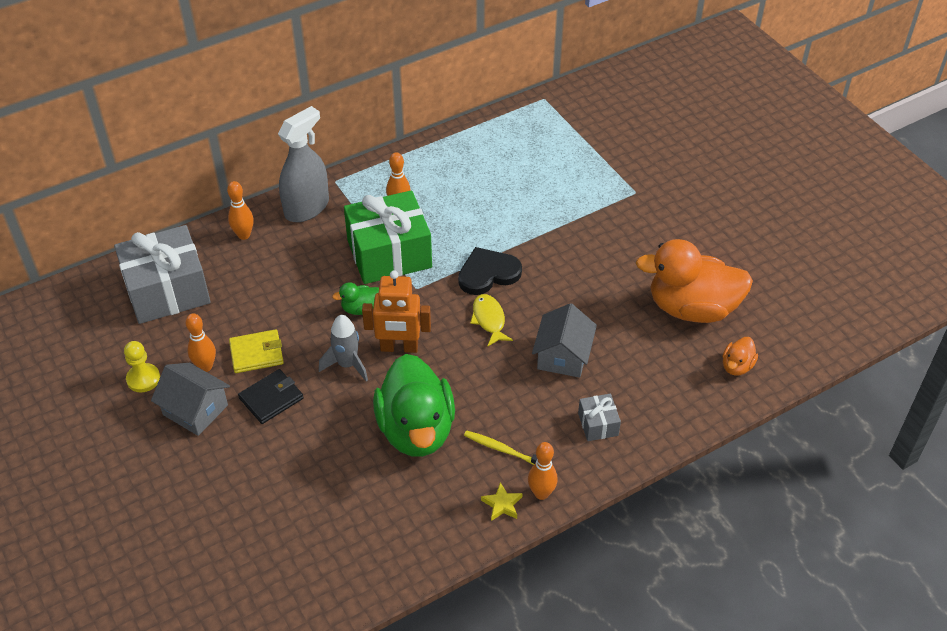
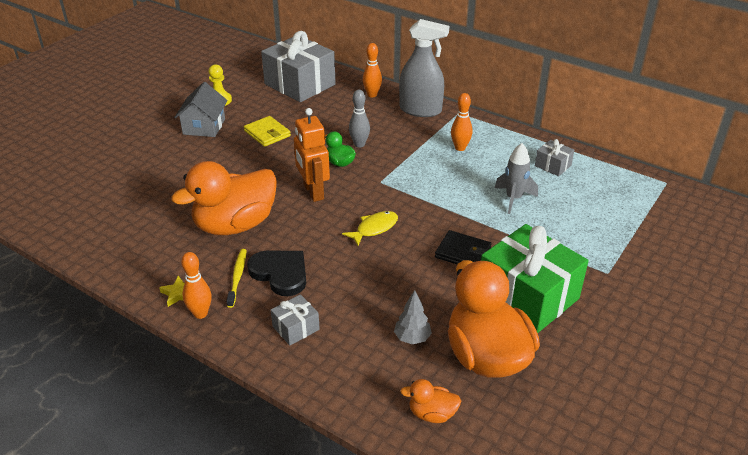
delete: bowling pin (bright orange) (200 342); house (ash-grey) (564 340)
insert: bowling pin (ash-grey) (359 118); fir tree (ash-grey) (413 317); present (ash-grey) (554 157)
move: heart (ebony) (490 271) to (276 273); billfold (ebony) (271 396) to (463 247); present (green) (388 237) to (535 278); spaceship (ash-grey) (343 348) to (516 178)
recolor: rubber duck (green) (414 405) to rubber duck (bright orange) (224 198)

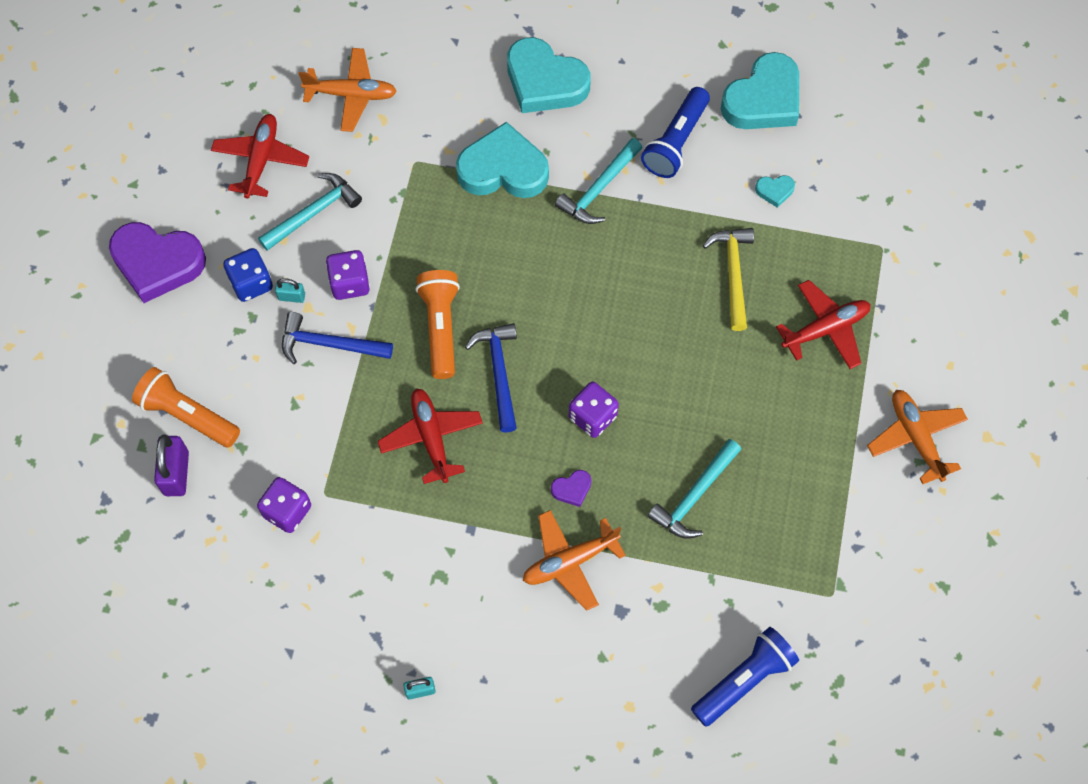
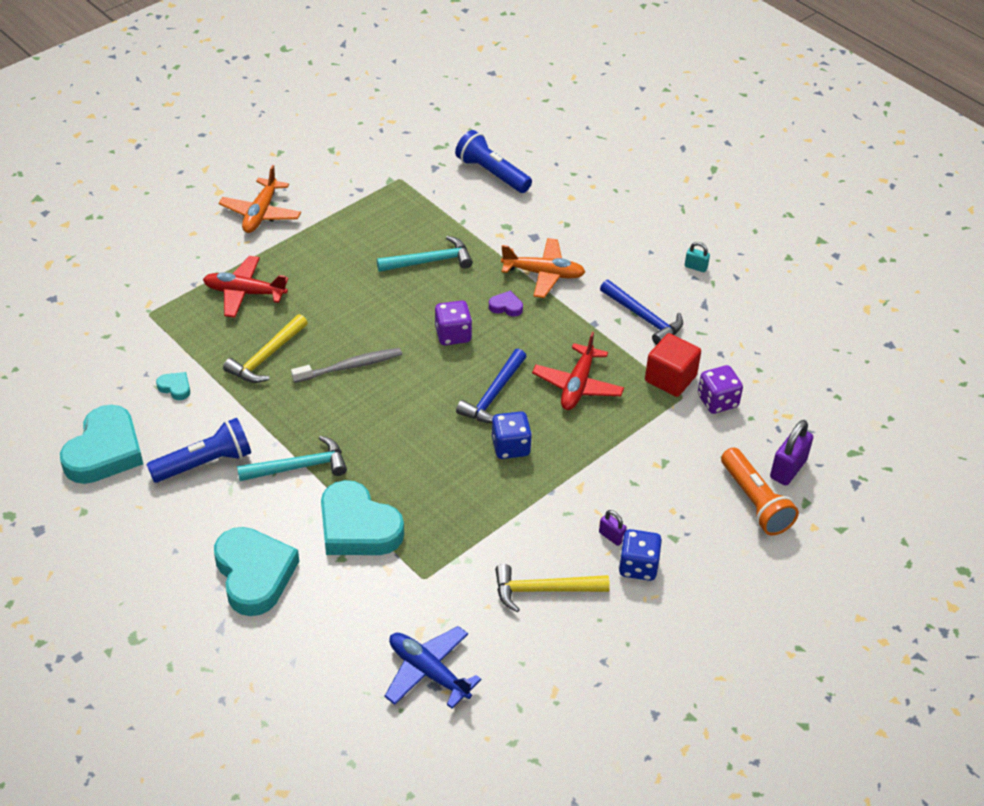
delete: heart (purple) (157 262); aeroplane (crimson) (260 156); game die (purple) (348 275)
insert: tooth brush (ash-grey) (346 365); cube (crimson) (673 365)
move: claw hammer (blue) (337 338) to (641 312)
replace: flashlight (bright orange) (438 324) to game die (blue) (512 435)
recolor: aeroplane (bright orange) (348 90) to aeroplane (blue) (432 667); claw hammer (teal) (310 212) to claw hammer (golden) (552 588); lock (teal) (290 290) to lock (purple) (613 528)
rotate: heart (teal) (760 90) = (101 444) 120 degrees clockwise; flashlight (blue) (745 677) = (493 161) 45 degrees clockwise

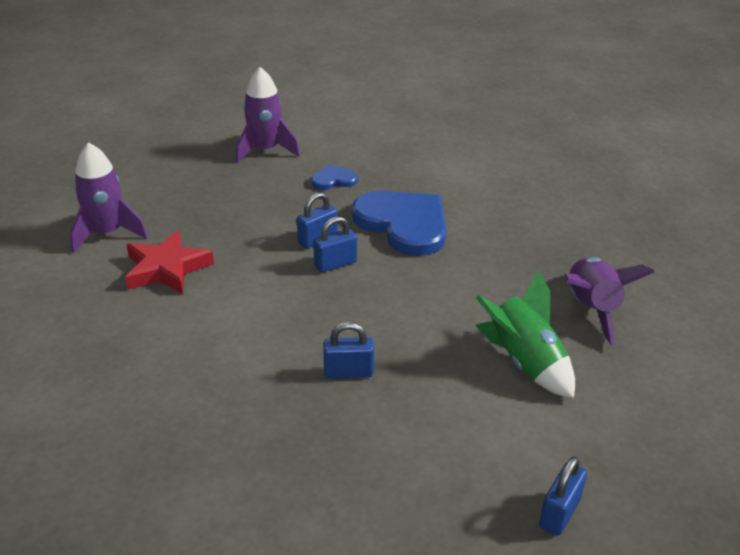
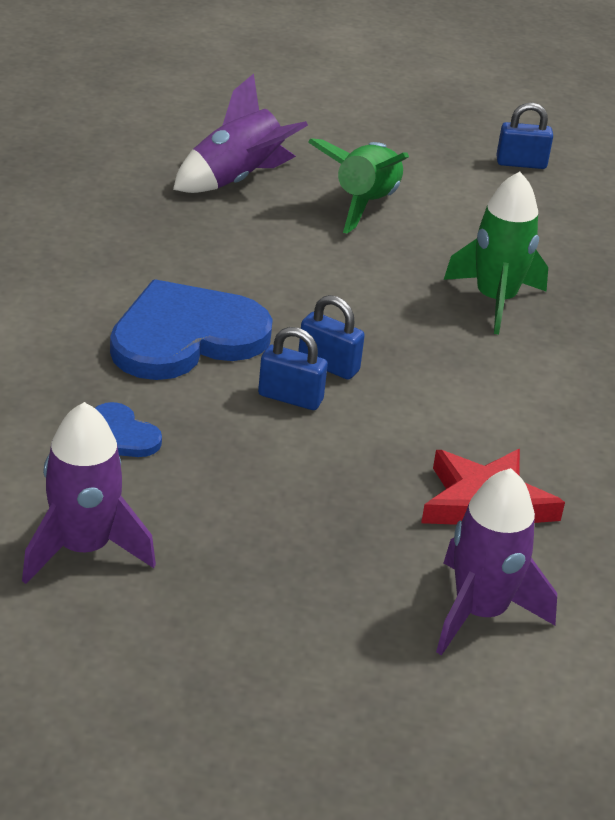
replace: lock (blue) (348 350) to spaceship (green) (496 253)
rotate: heart (blue) (399 223) = (191 329) 45 degrees clockwise

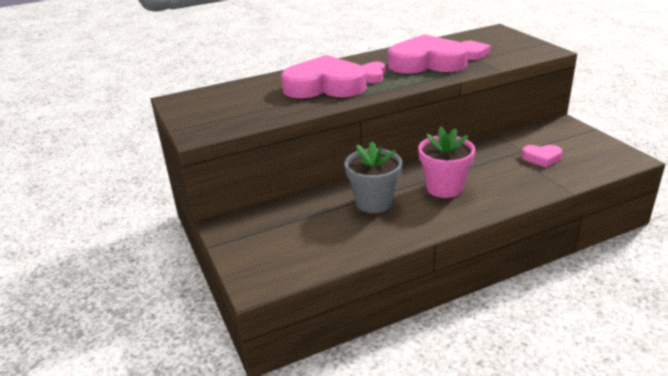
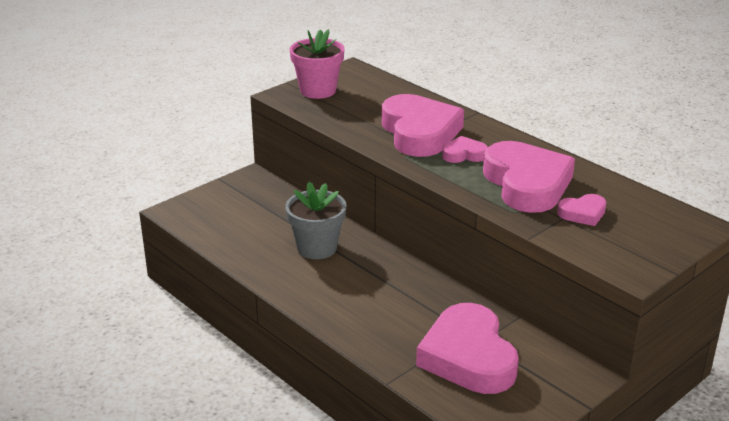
move: potted plant (pink) (446 162) to (317 64)
resize: heart (pink) (542 156) = (467 348) x2.17

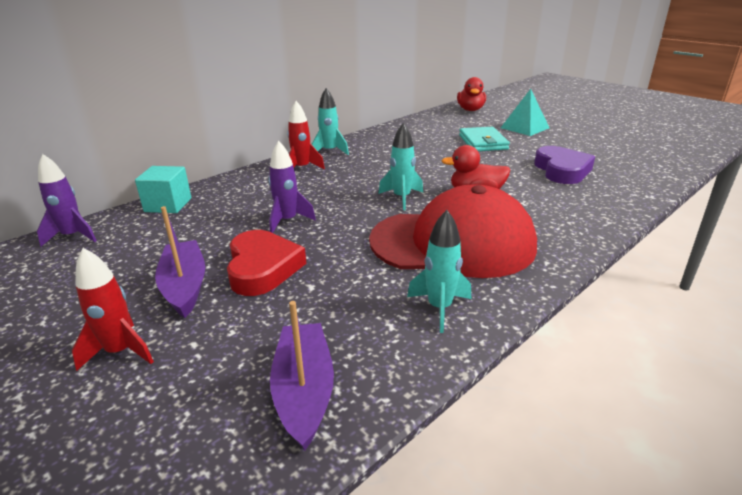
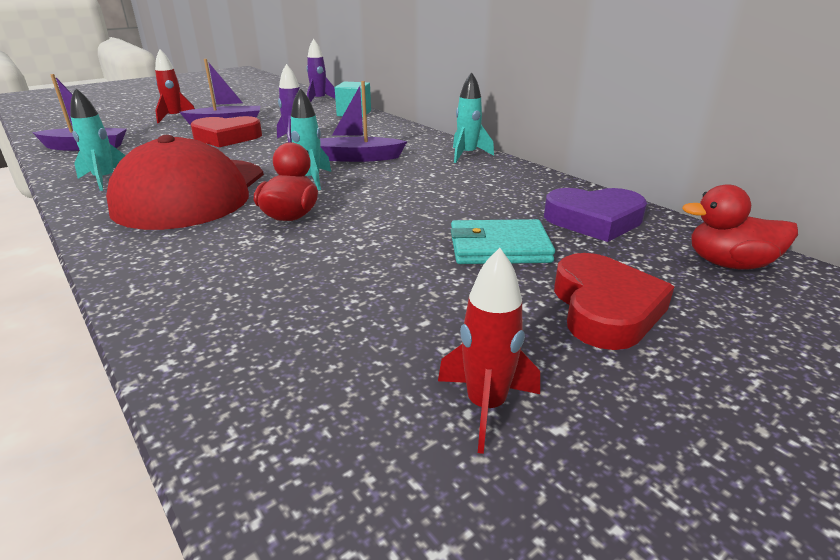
insert: sailboat (purple) (363 121)
move: spaceship (crimson) (306 135) to (489 351); heart (purple) (564 165) to (595 215)
replace: pyramid (teal) (525 112) to heart (crimson) (614 301)

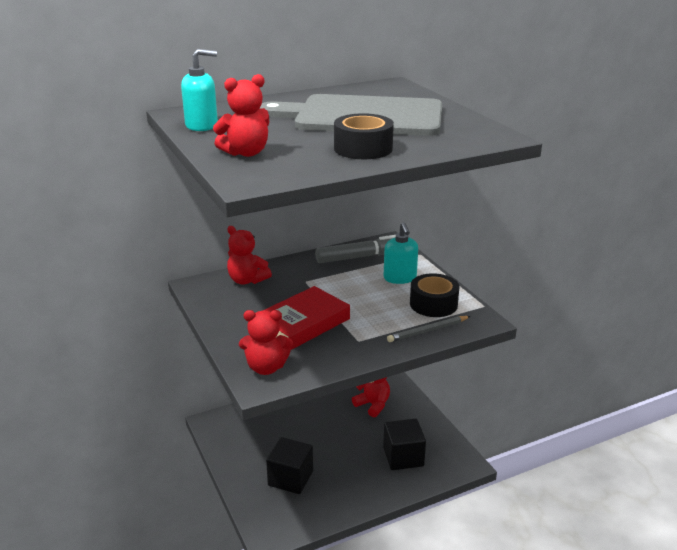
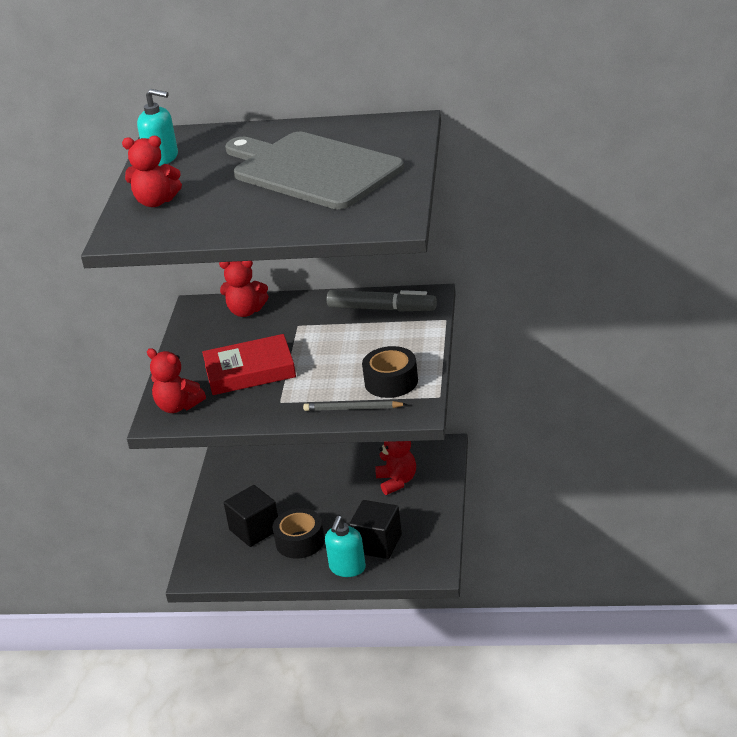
move: sticky tape (ebony) (364 136) to (299 533); soap pump (teal) (401 253) to (345 546)
rotate: teddy (crimson) (249 255) = (244 289) 60 degrees counterclockwise

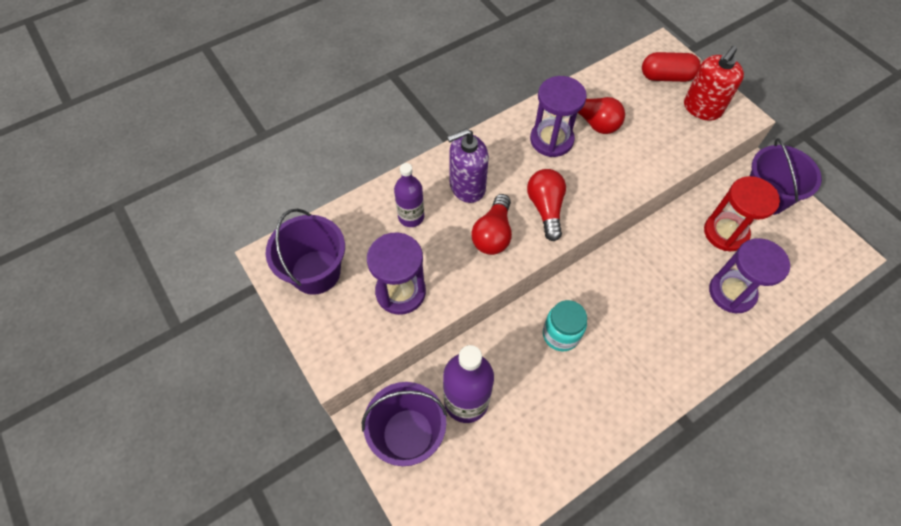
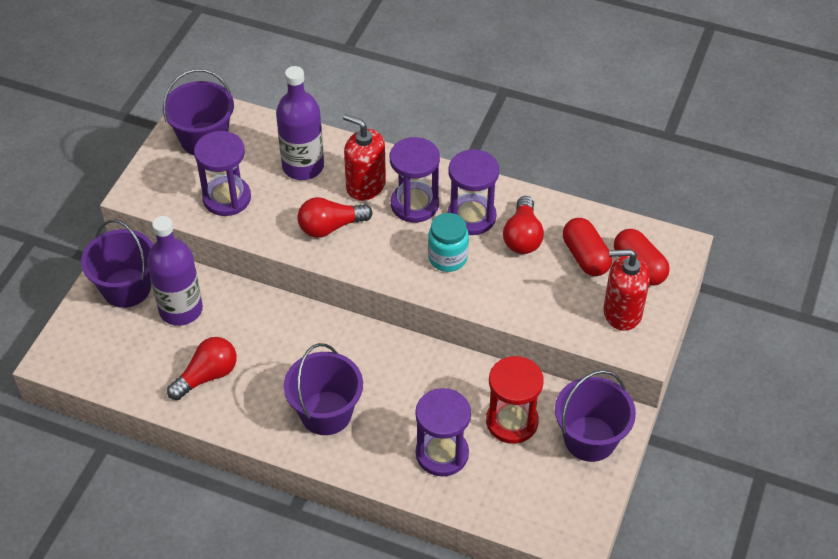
insert: sand bucket (purple) (323 389); sandglass (purple) (415 180); pill (crimson) (587 247)
move: lightbulb (crimson) (546 205) to (202 368); jar (teal) (565 325) to (448 242)
recolor: soap pump (purple) (468 165) to soap pump (crimson) (364 157)
resize: bottle (purple) (409 195) = (300 123) x1.58

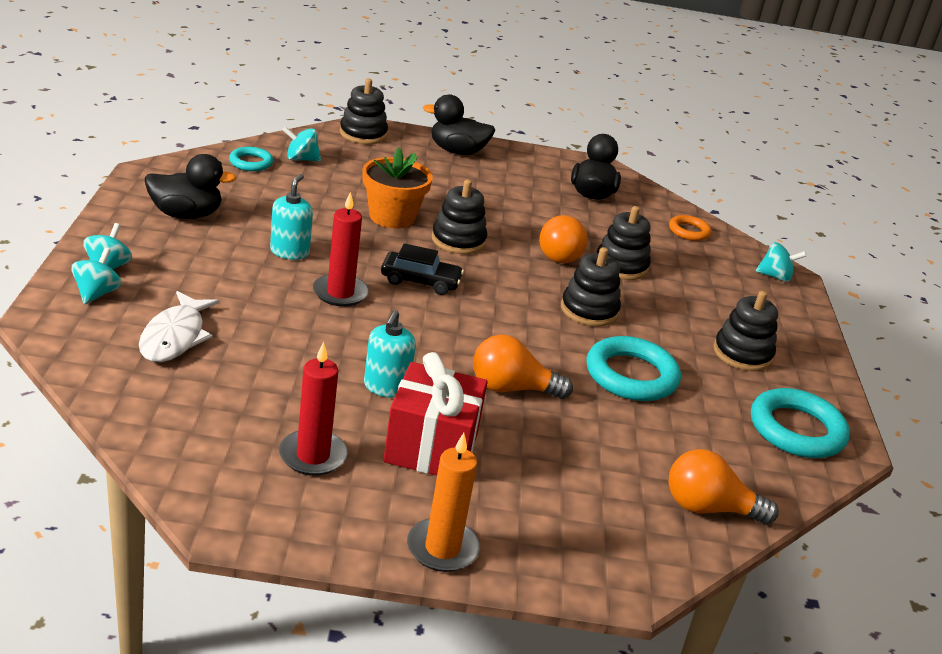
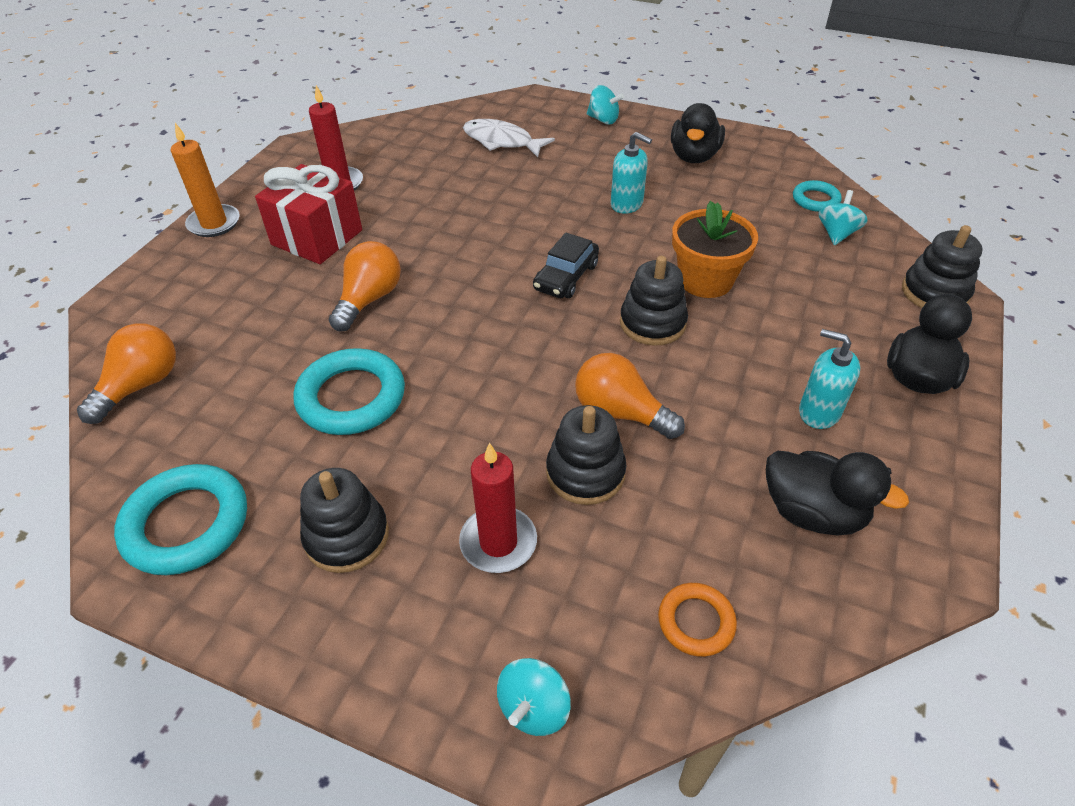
delete: whirligig (teal) (96 276); stacking toy (ebony) (591 287)
move: candle (crimson) (341 249) to (498 508); soap pump (teal) (390 354) to (829 379)

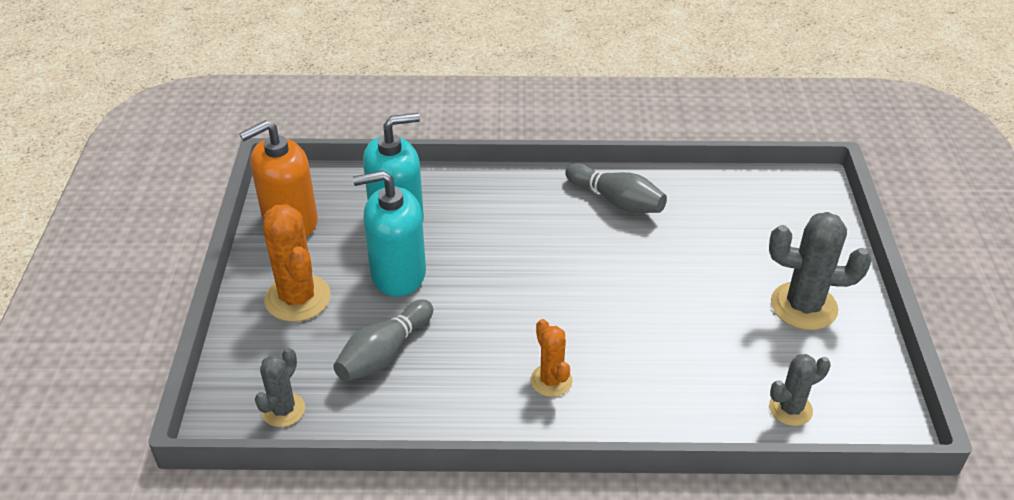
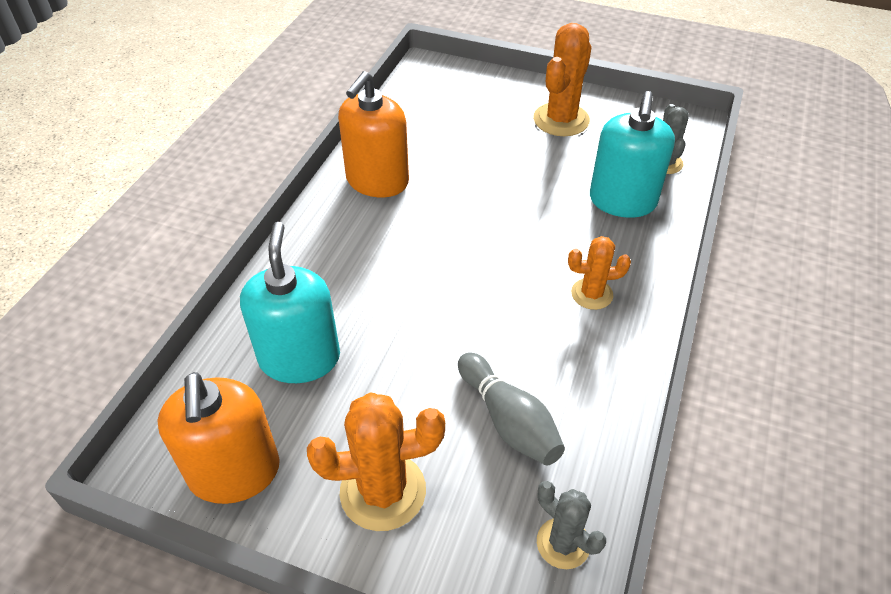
move: soap pump (teal) (389 234) to (632 154)
replace: bowling pin (ash-grey) (616 188) to soap pump (bright orange) (373 134)
recolor: saguaro cactus (ash-grey) (820 271) to saguaro cactus (bright orange) (562 79)

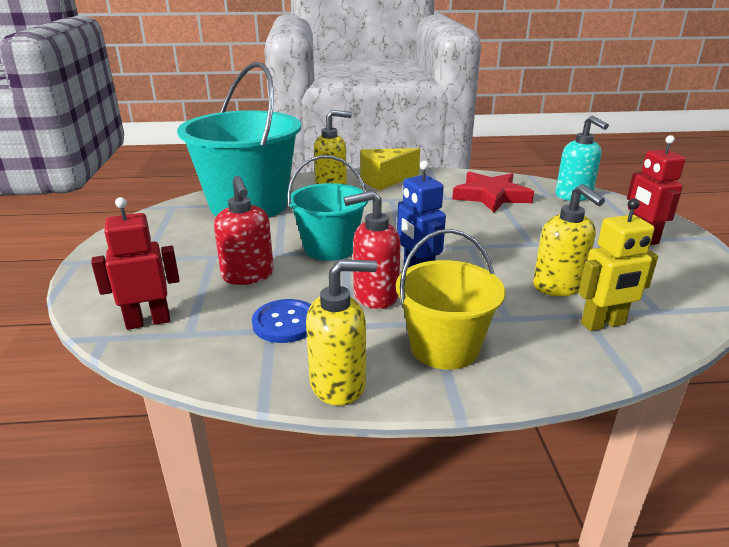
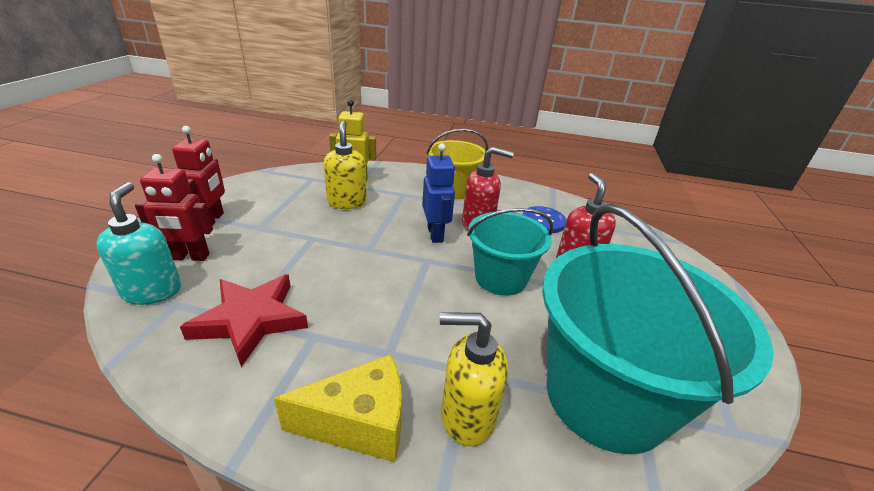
delete: soap pump (golden) (341 333)
move: robot (crimson) (135 263) to (174 207)

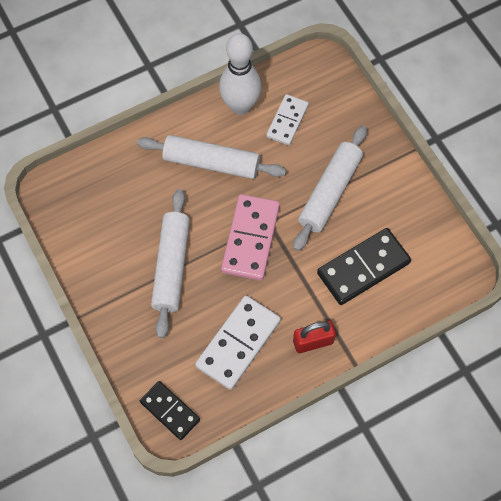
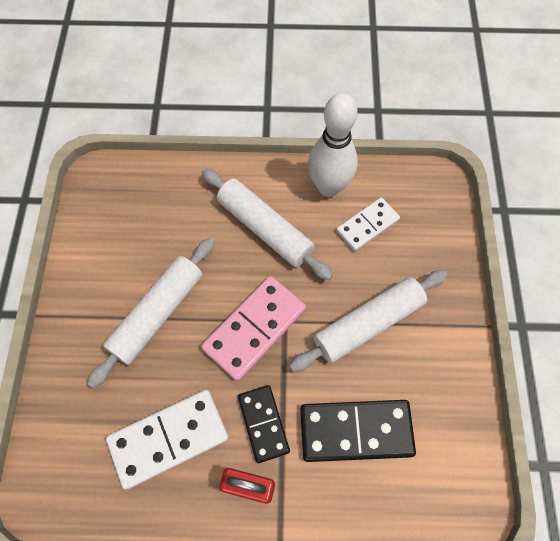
move: domino (ebony) (170 410) to (264 424)

